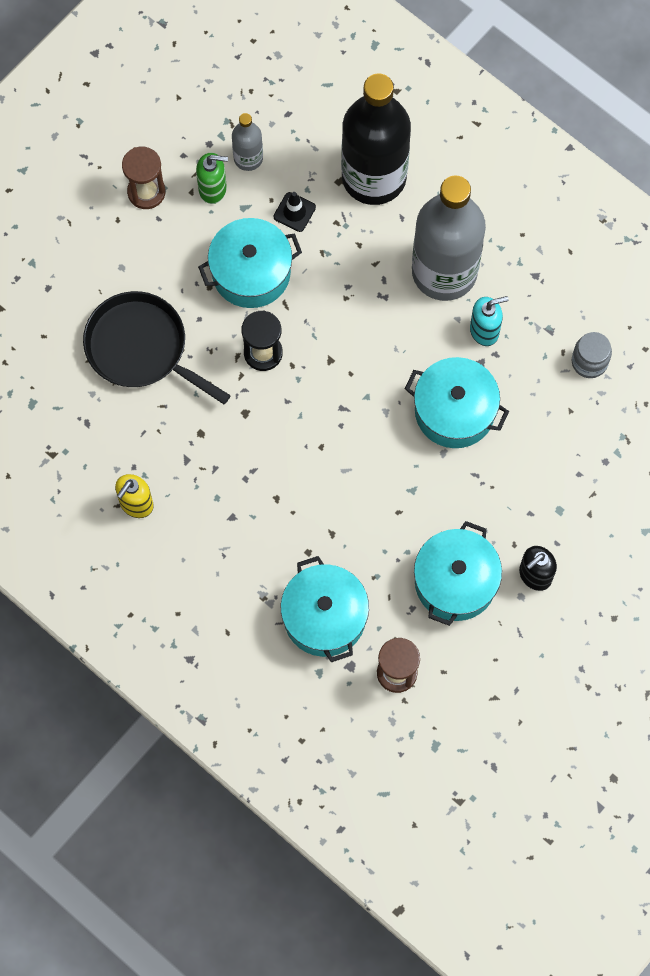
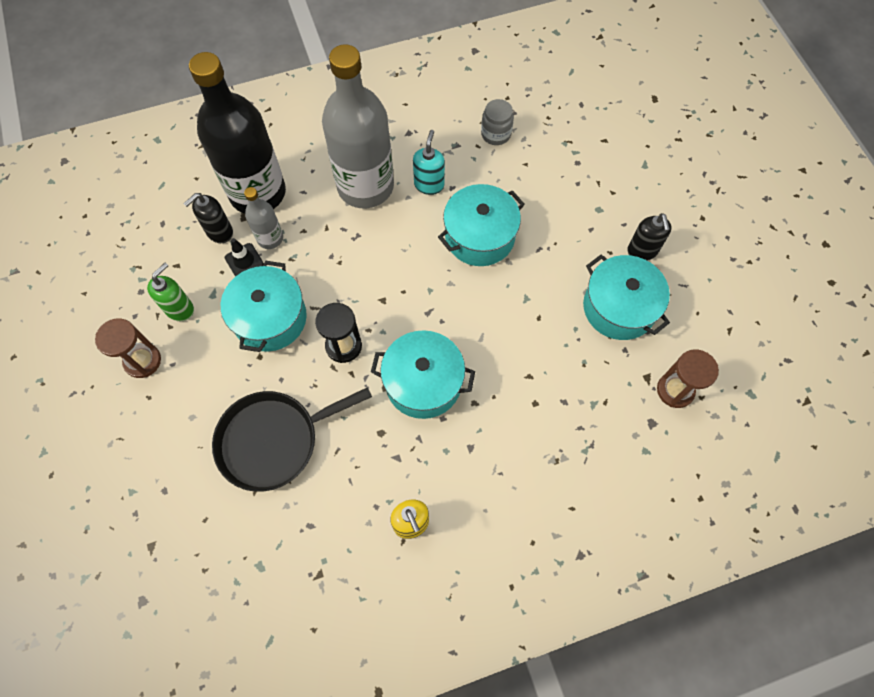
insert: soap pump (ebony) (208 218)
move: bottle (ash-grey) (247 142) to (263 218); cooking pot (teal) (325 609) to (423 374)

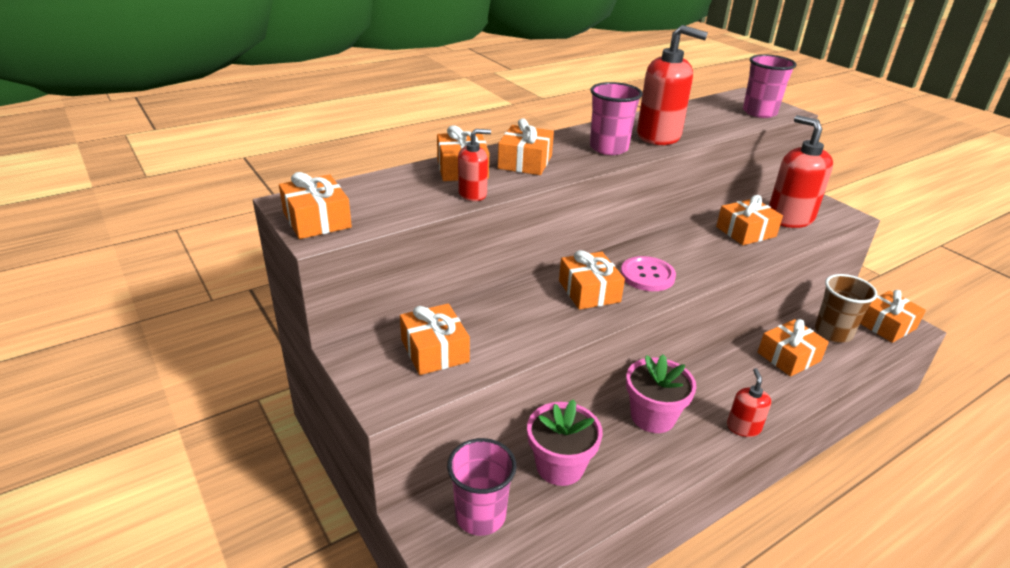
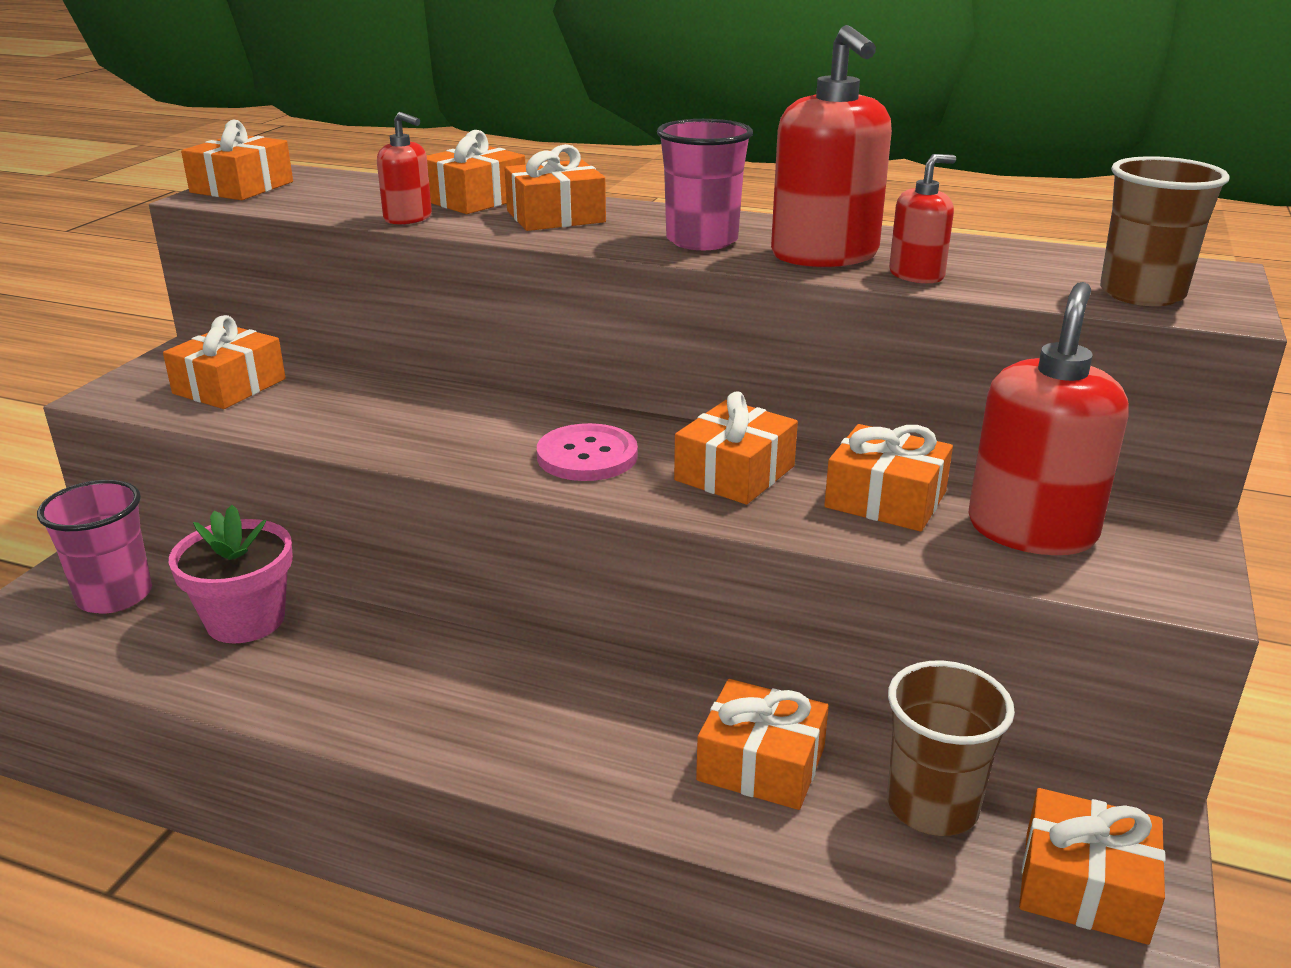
delete: potted plant (pink) (661 393)
move: present (bright orange) (592 280) to (736 448); soap pump (crimson) (749 402) to (922 219)
recolor: cup (pink) (770 86) to cup (dark brown) (1165 231)

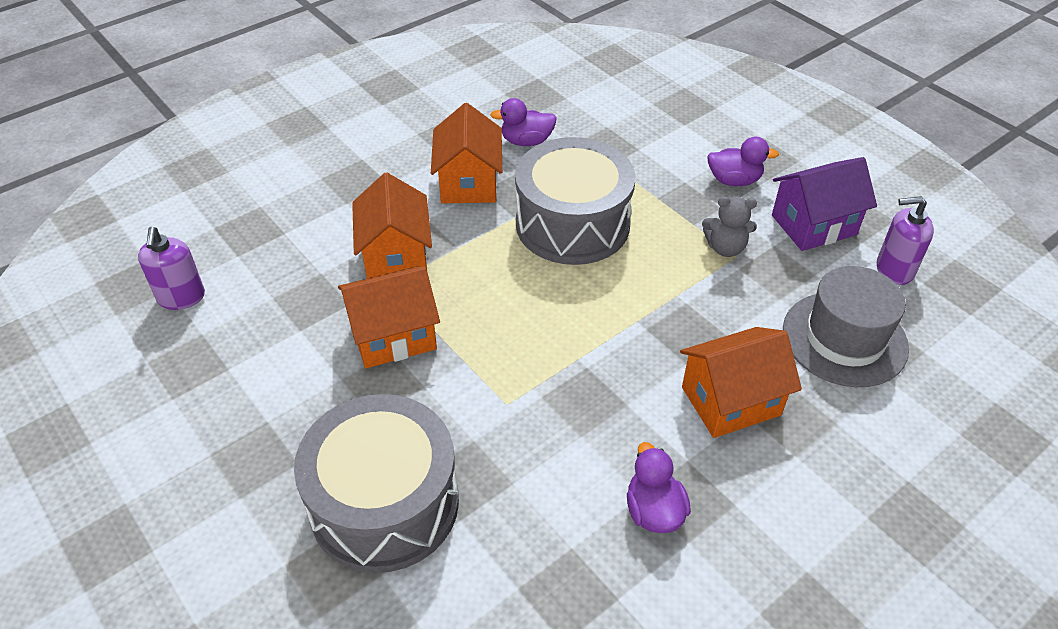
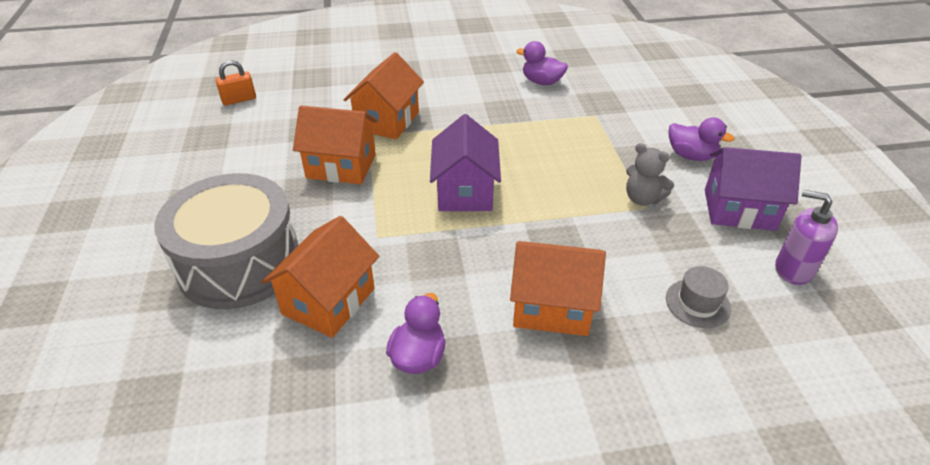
delete: drum (ash-grey) (575 201)
insert: house (purple) (465 162)
move: house (bright orange) (466 153) to (320 277)
replace: soap pump (purple) (171 268) to lock (bright orange) (235 82)
resize: tall hat (ash-grey) (846 326) = (698 297) x0.52

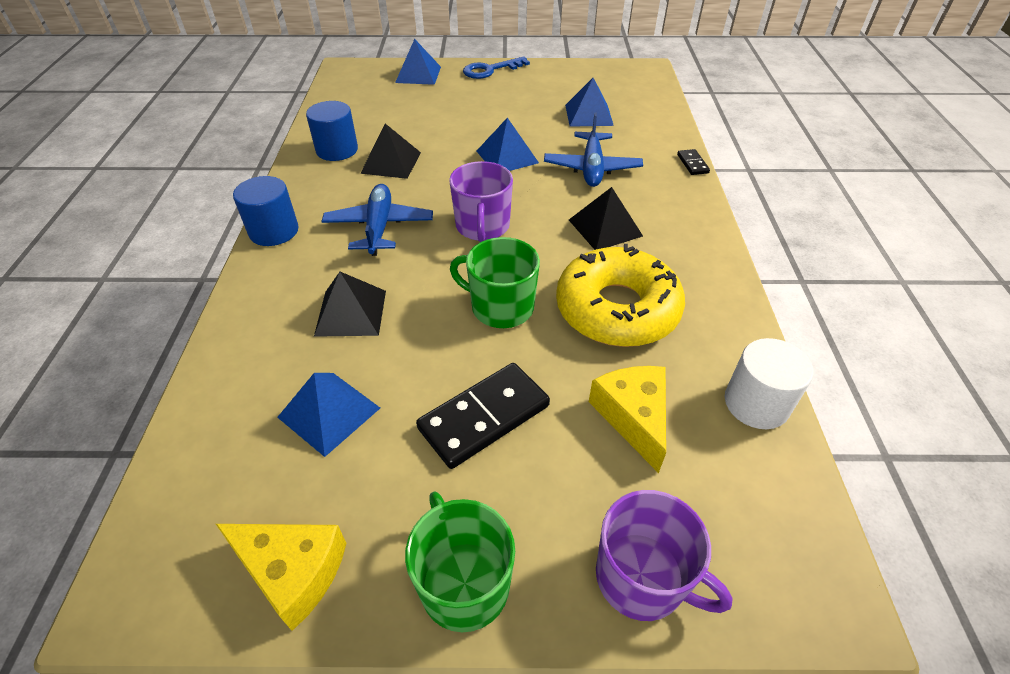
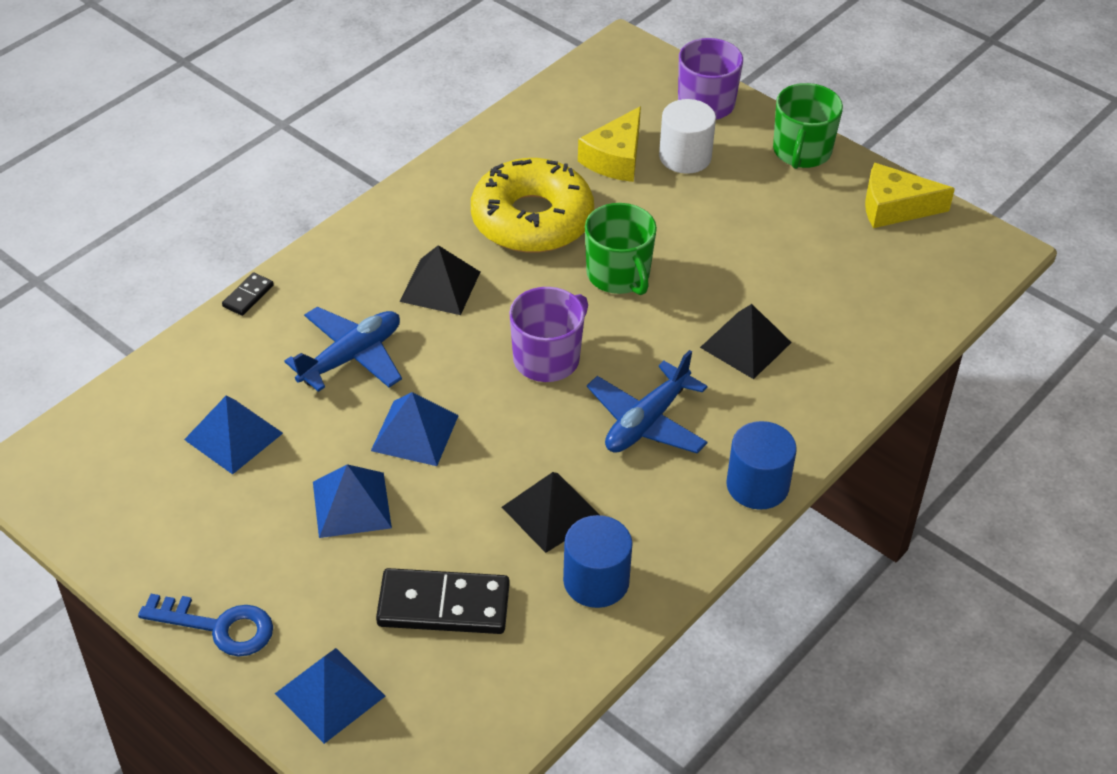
move: pyramid (blue) (328 415) to (352 501); domino (ebony) (483 416) to (443 601); cylinder shape (snow-white) (769 383) to (687 136)
rotate: piece of cheese (golden) (281 577) = (910 195) 60 degrees counterclockwise

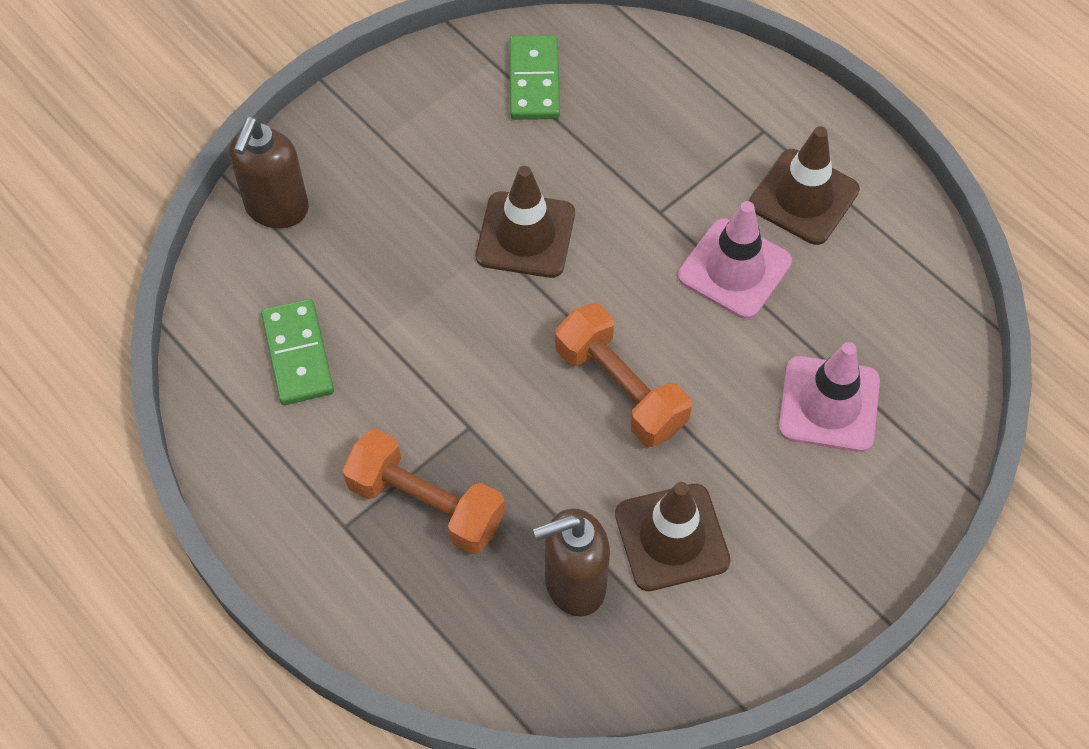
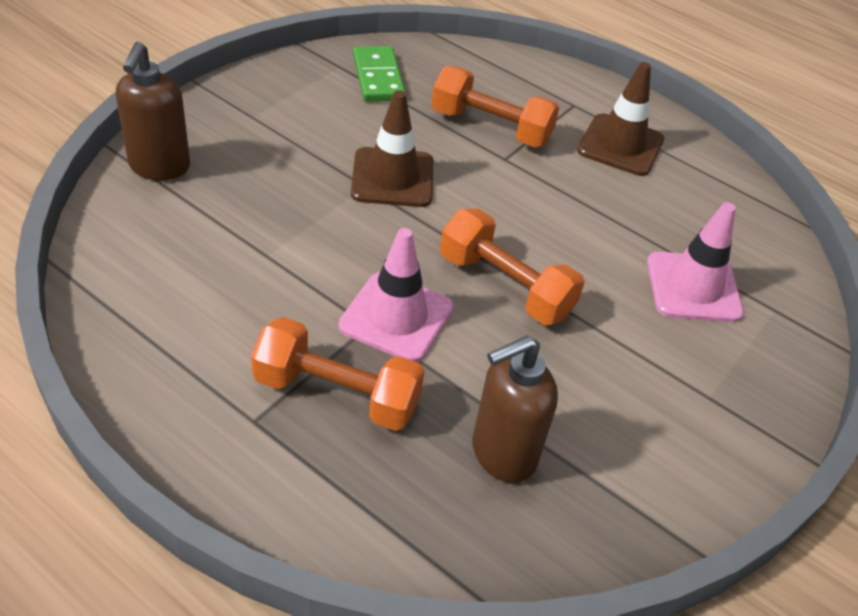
delete: domino (green) (297 352); traffic cone (dark brown) (673 536)
insert: hand weight (bright orange) (495 106)
move: traffic cone (pink) (735 260) to (396 295)

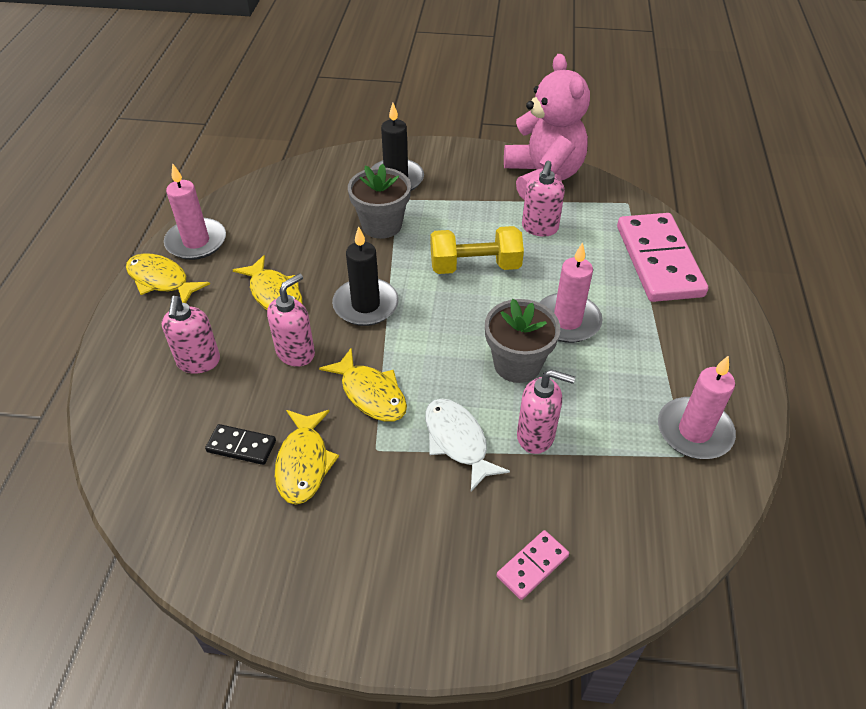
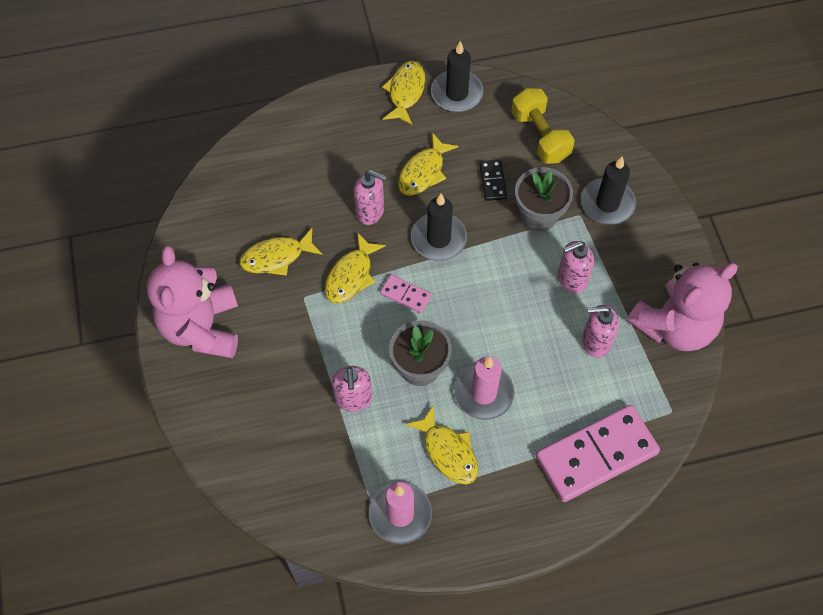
delete: fish figure (snow-white) (467 445)
insert: teddy (pink) (192 302); fish figure (golden) (441 444)
move: domino (pink) (533 565) to (406 293); domino (ebony) (240 444) to (493 180); hand weight (golden) (477 250) to (543 126); soap pump (pink) (191 335) to (576 267)
recolor: candle (pink) (195 211) to candle (ebony) (457 76)

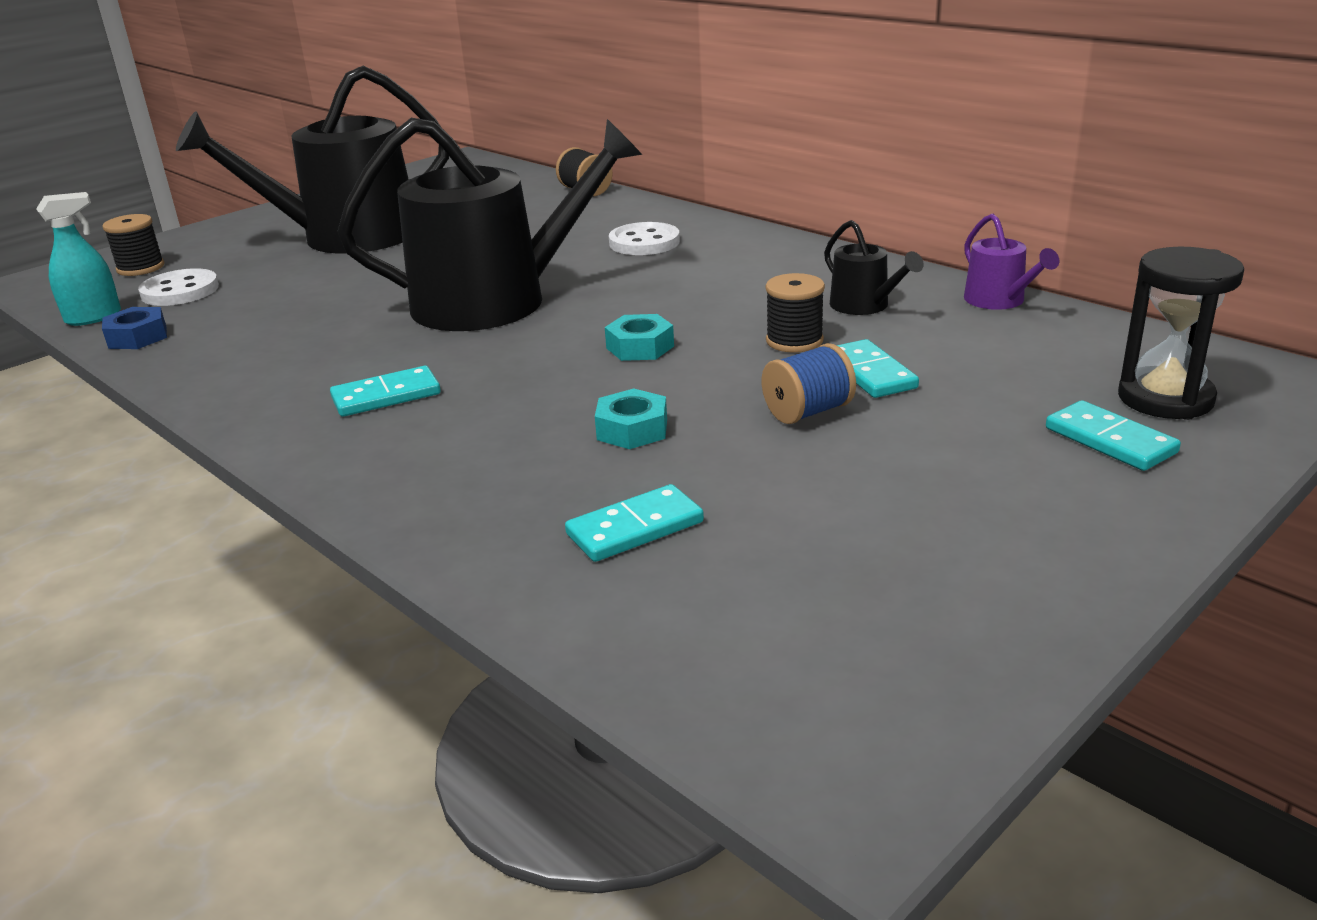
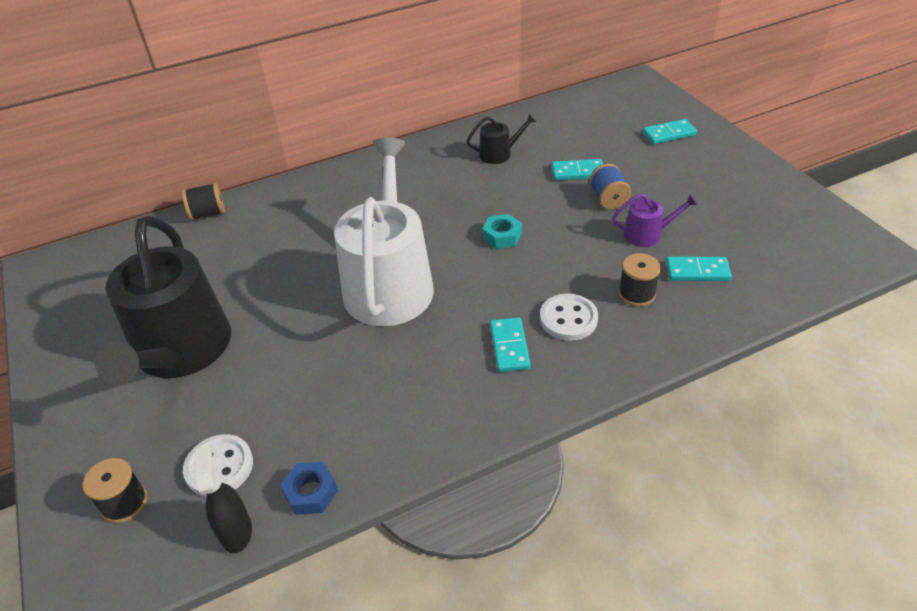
delete: hex nut (teal) (631 418); sandglass (ebony) (1181 333)
move: shirt button (snow-white) (644 238) to (569 317); watering can (purple) (1011 262) to (655 220); spool (ebony) (795 313) to (639 280)
recolor: spray cleaner (teal) (78 259) to spray cleaner (ebony) (223 499); watering can (ebony) (490 224) to watering can (snow-white) (384 232)
rotate: domino (teal) (634 523) = (699 268) 75 degrees counterclockwise

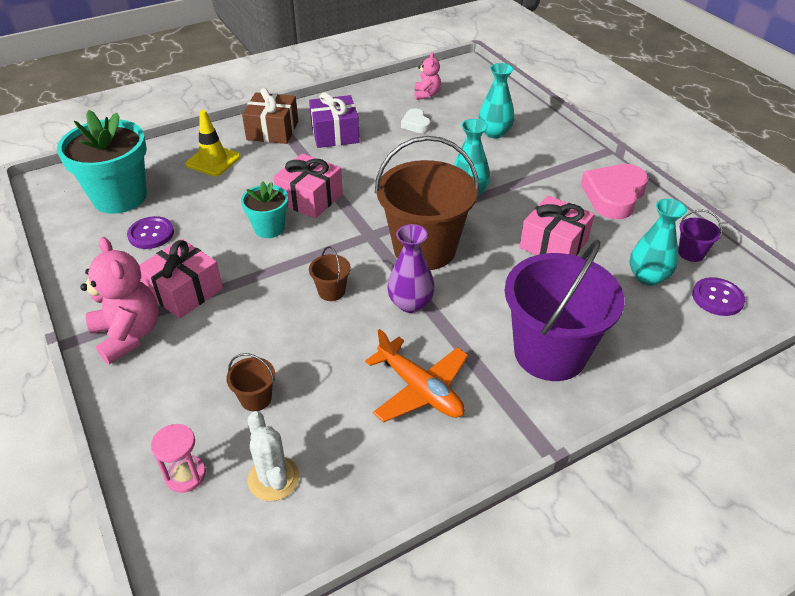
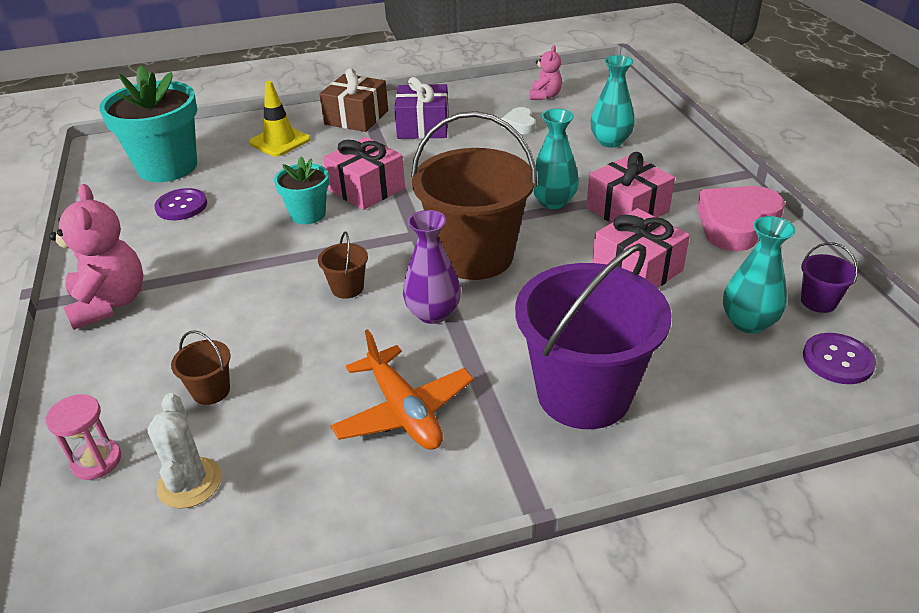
move: present (pink) (181 279) to (630 187)

